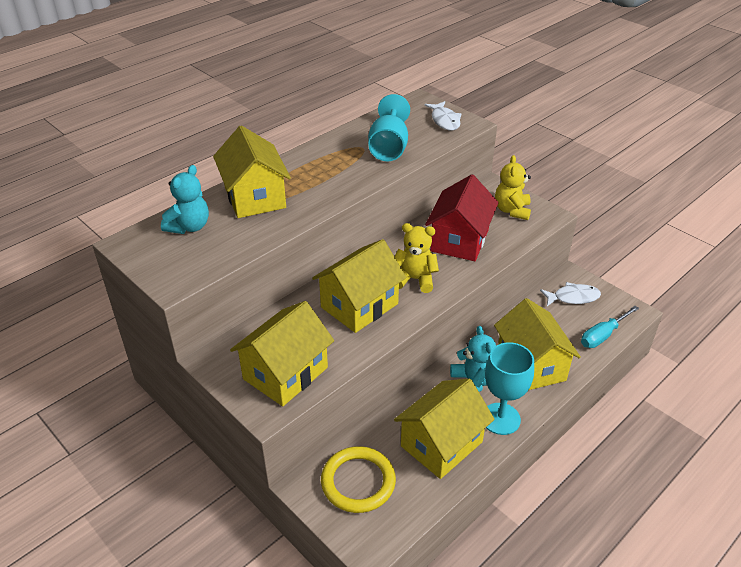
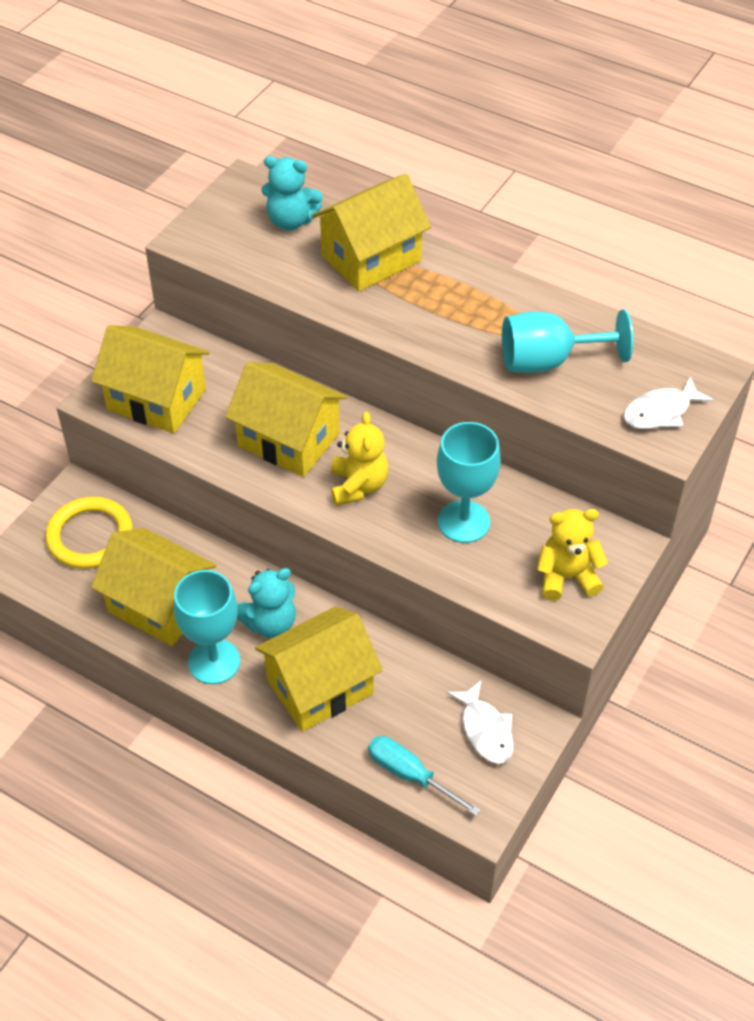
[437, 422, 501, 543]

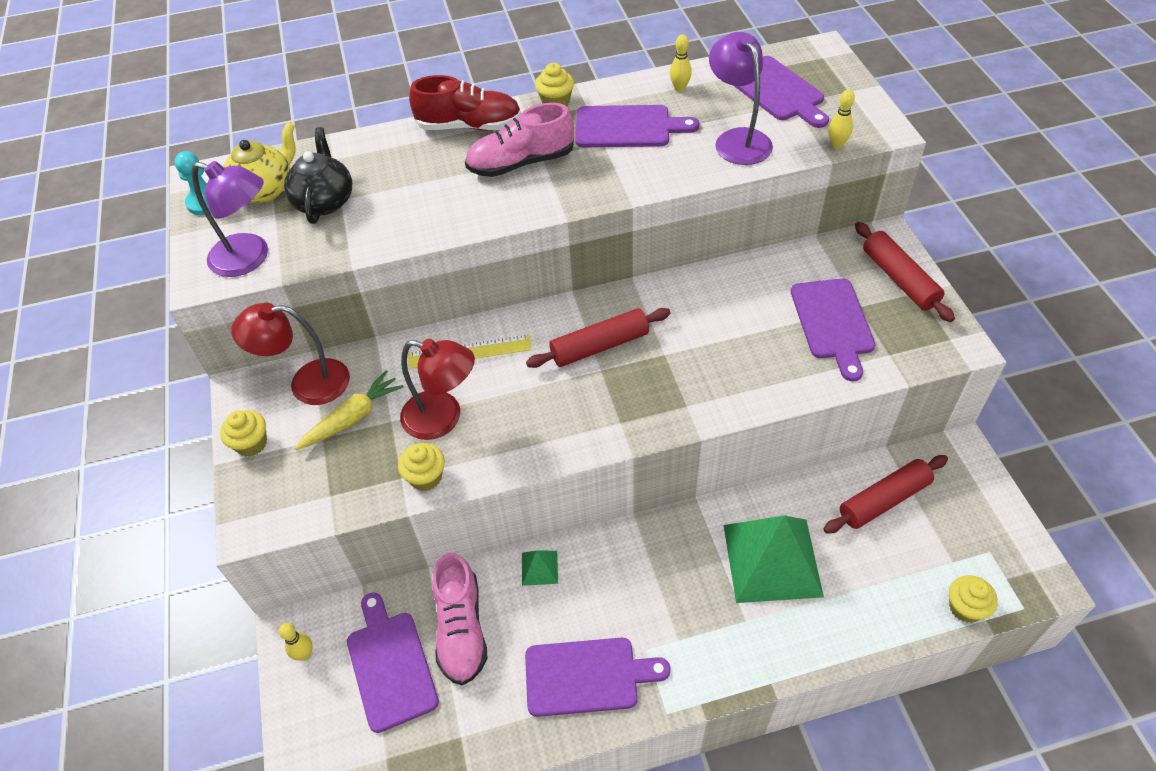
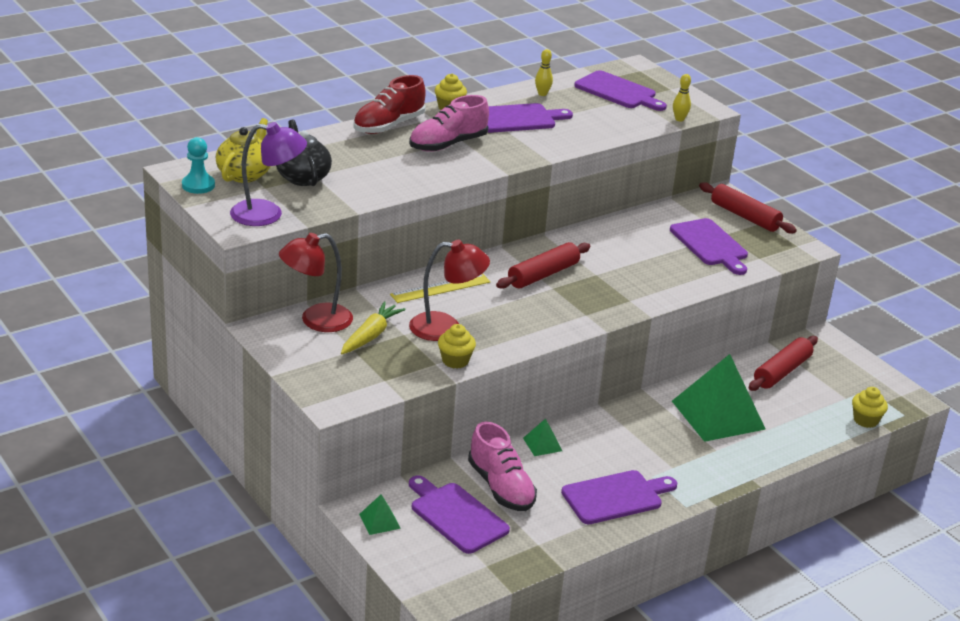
[220, 410, 267, 457] (first image)
[709, 32, 773, 165] (first image)
[359, 494, 401, 535]
[353, 75, 426, 134]

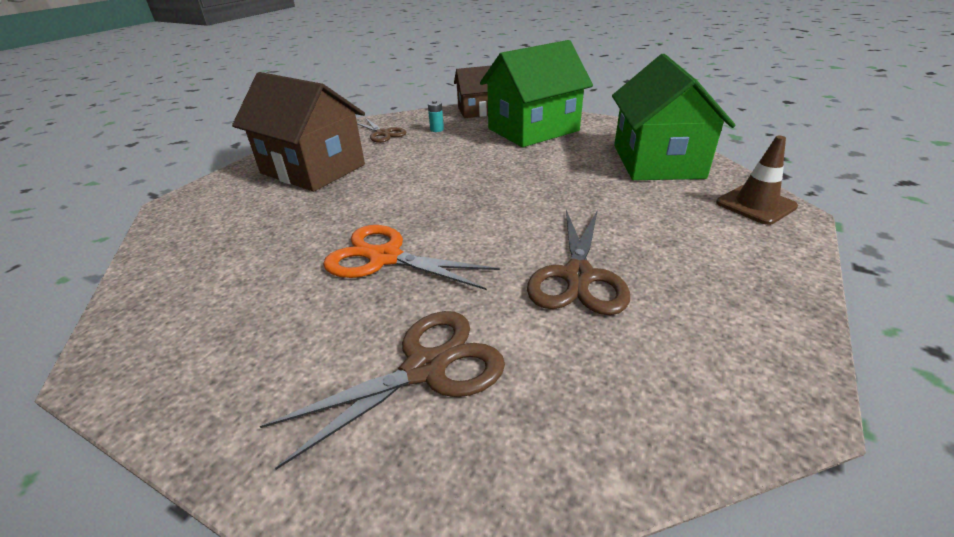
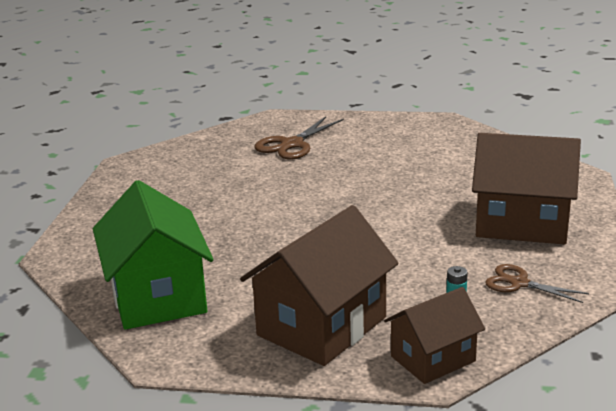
[323, 225, 500, 290] (first image)
[527, 210, 630, 315] (first image)
[716, 136, 798, 225] (first image)
[240, 205, 399, 366]

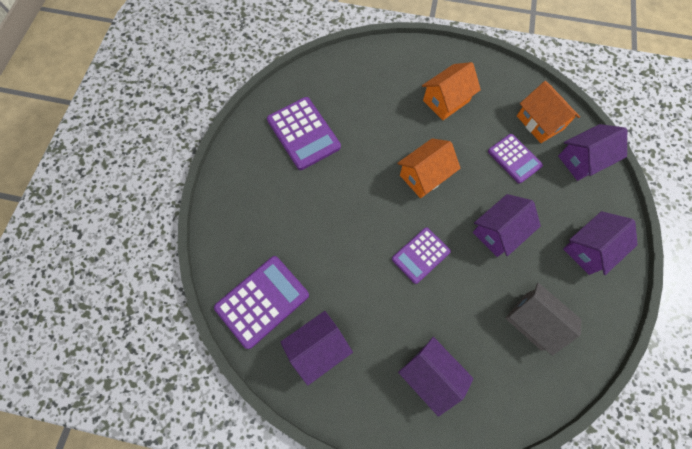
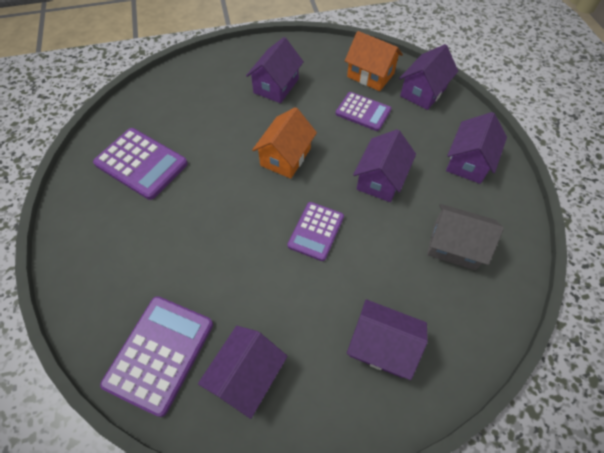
[246, 37, 304, 103]

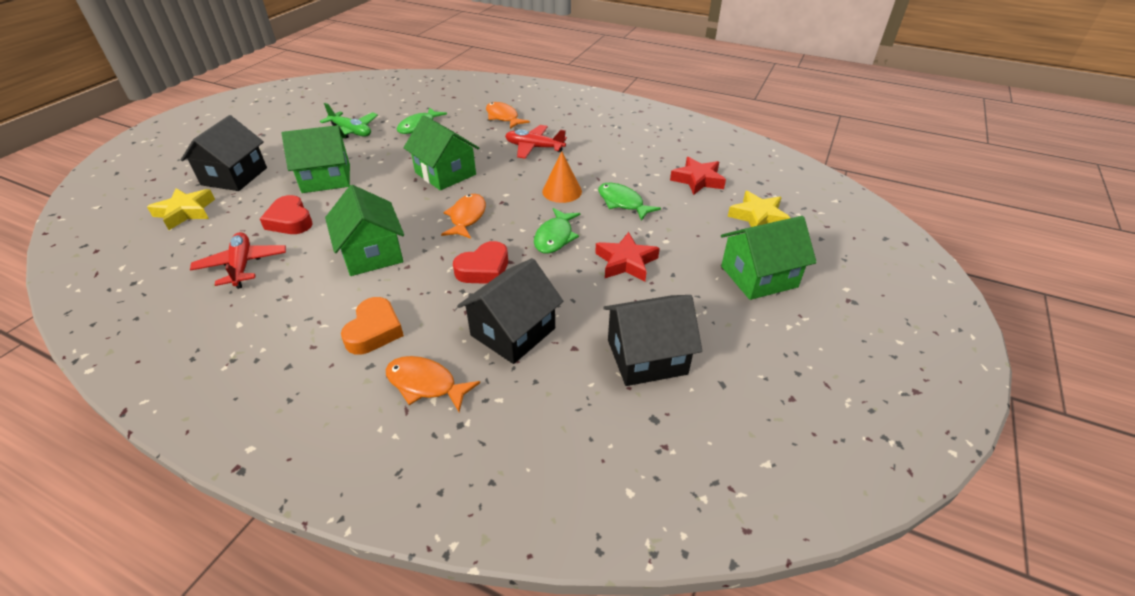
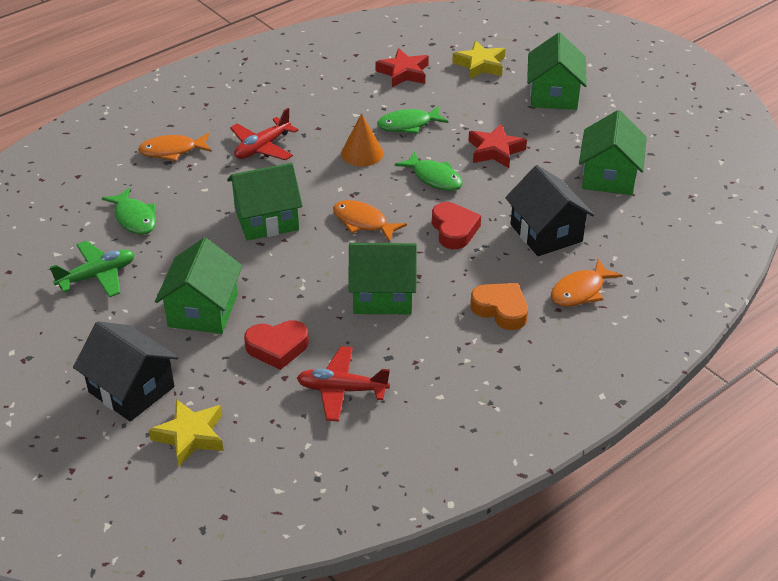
[579, 110, 647, 195]

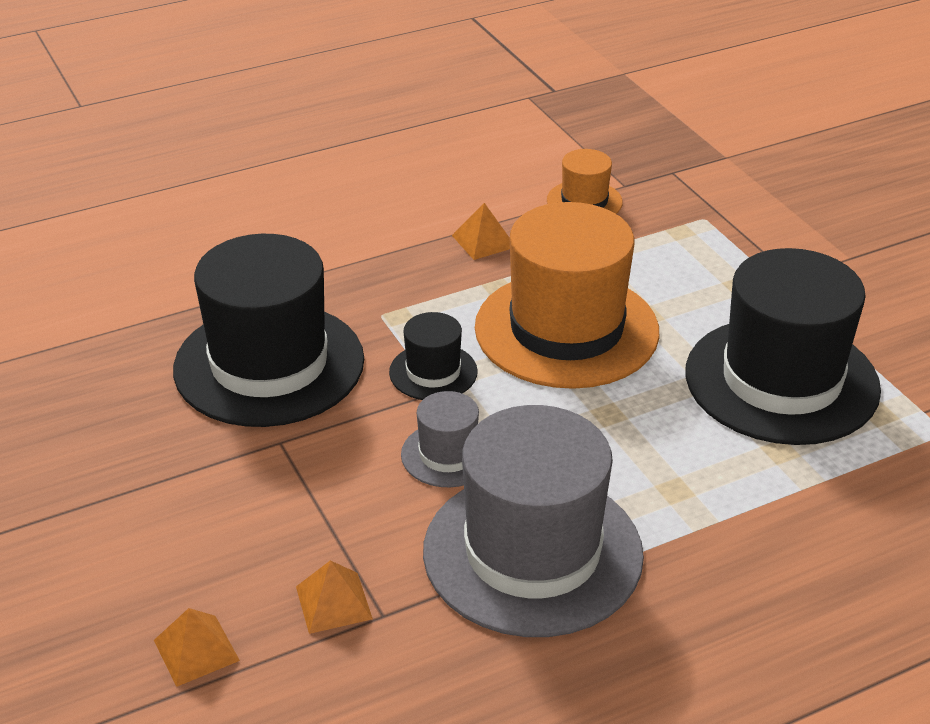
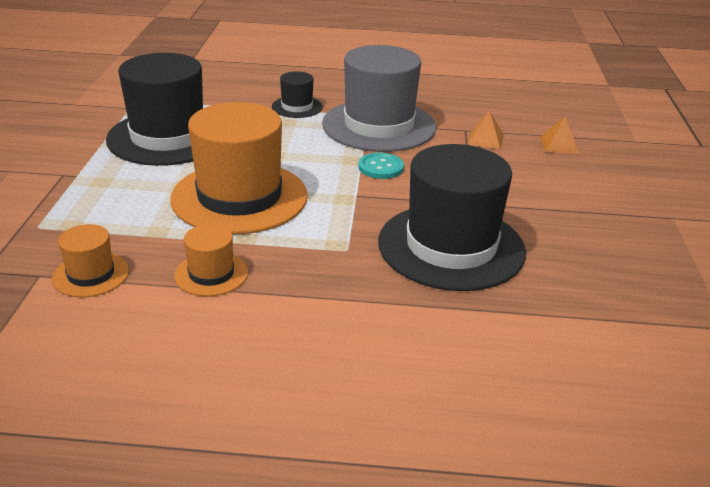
[272, 71, 323, 118]
[358, 152, 404, 179]
[174, 224, 248, 296]

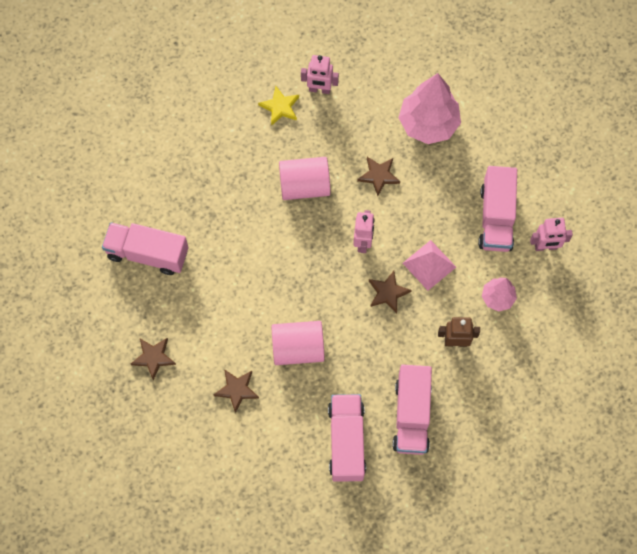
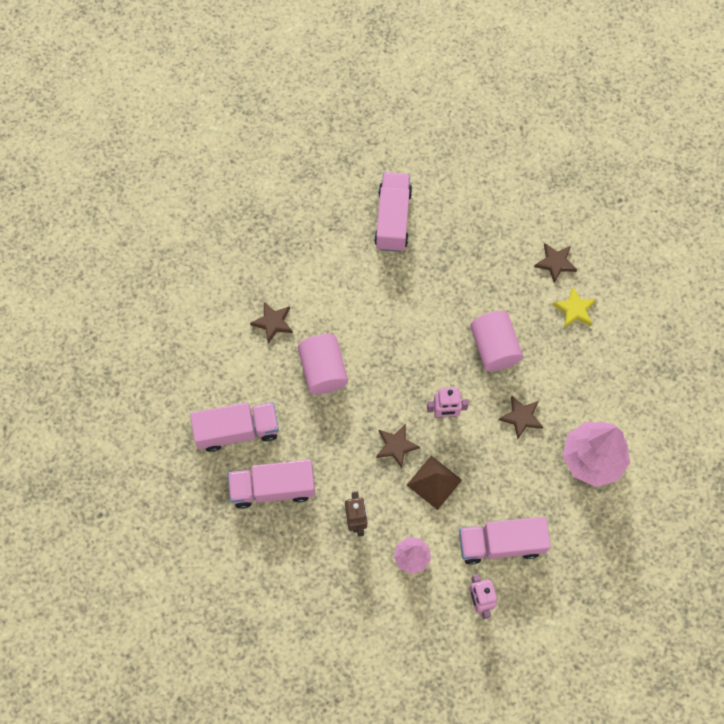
[301, 55, 339, 94] (first image)
[534, 243, 578, 283]
[407, 456, 462, 510]

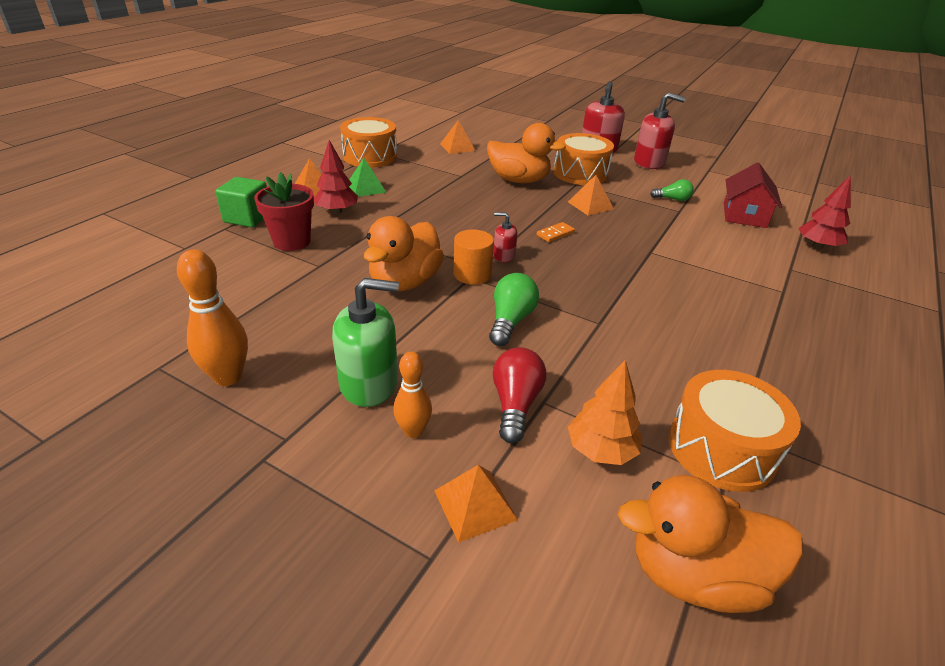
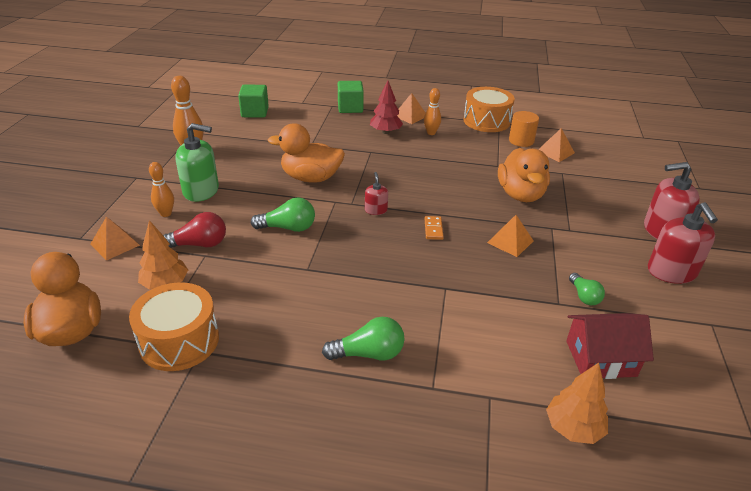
[254, 172, 314, 251] (first image)
[553, 133, 614, 185] (first image)
[238, 84, 269, 118]
[322, 317, 405, 360]
[509, 111, 539, 147]
[424, 88, 441, 135]
[546, 363, 608, 444]
[175, 123, 219, 202]
[425, 216, 444, 240]

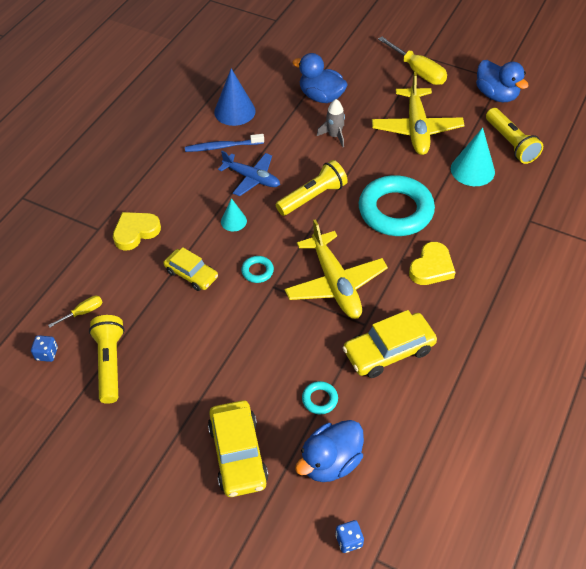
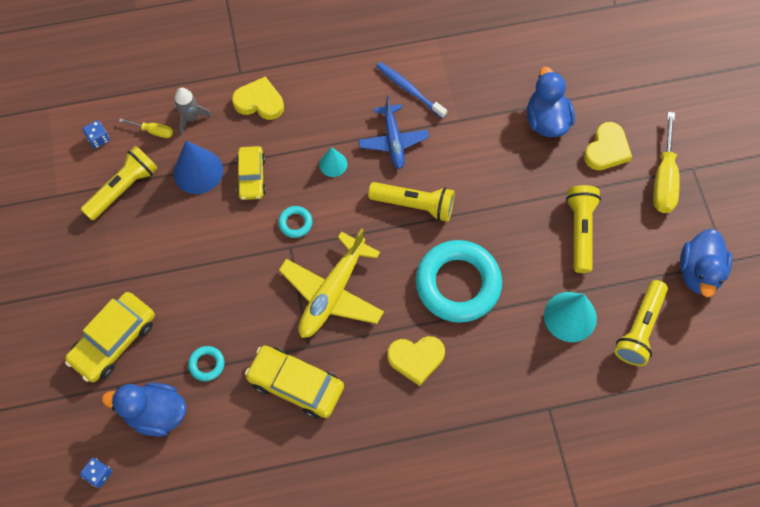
[584, 122, 632, 170]
[173, 141, 223, 194]
[174, 88, 212, 134]
[566, 185, 601, 273]

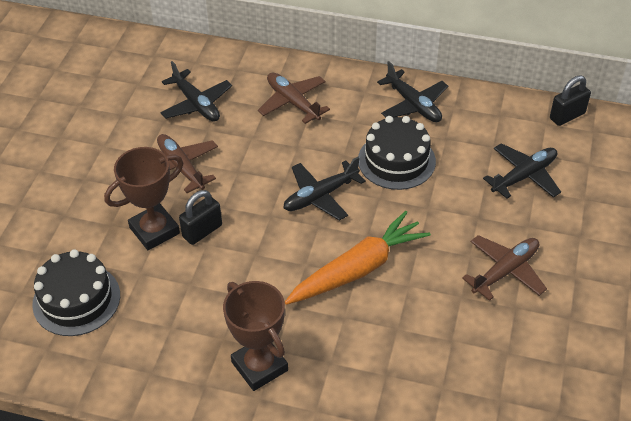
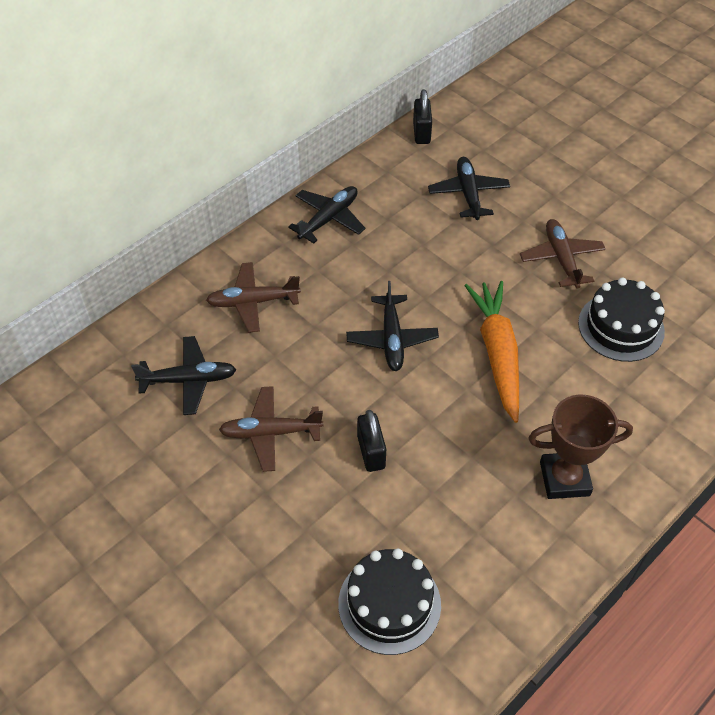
[104, 147, 183, 250] (first image)
[578, 278, 665, 362]
[288, 186, 365, 243]

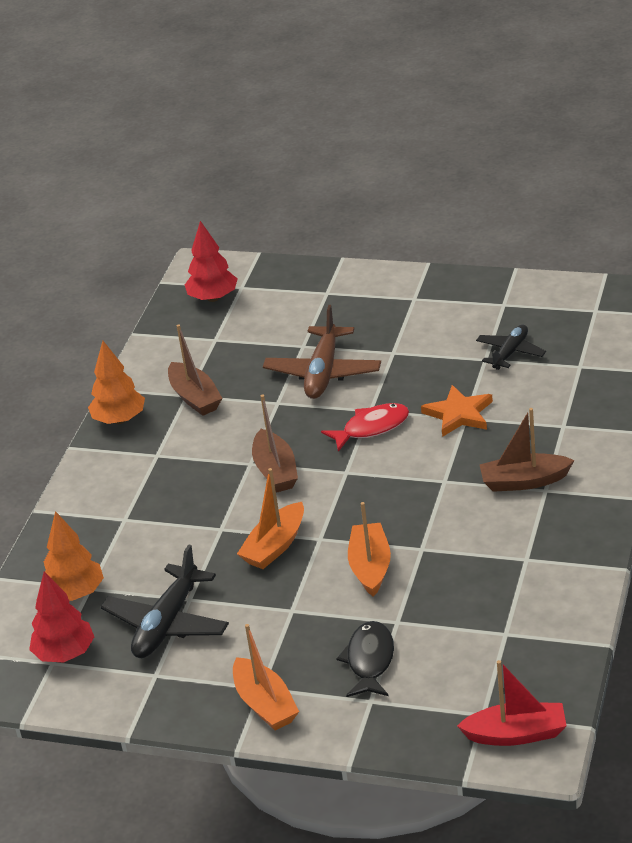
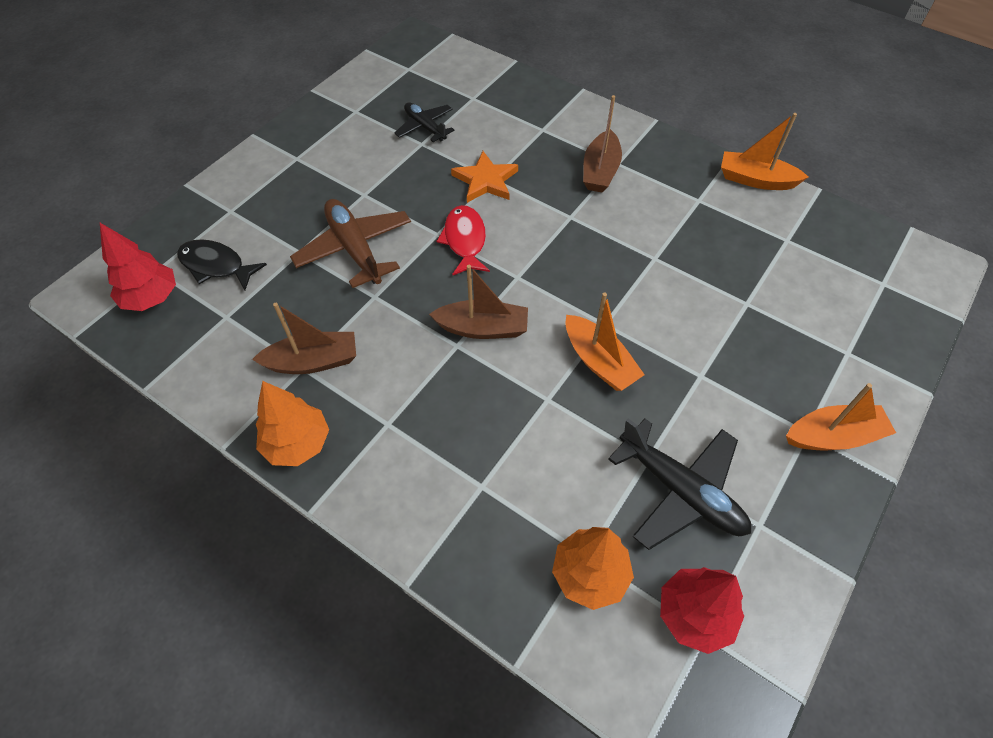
[457, 660, 567, 746] (first image)
[177, 239, 267, 290]
[721, 113, 808, 190]
[290, 199, 411, 288]

